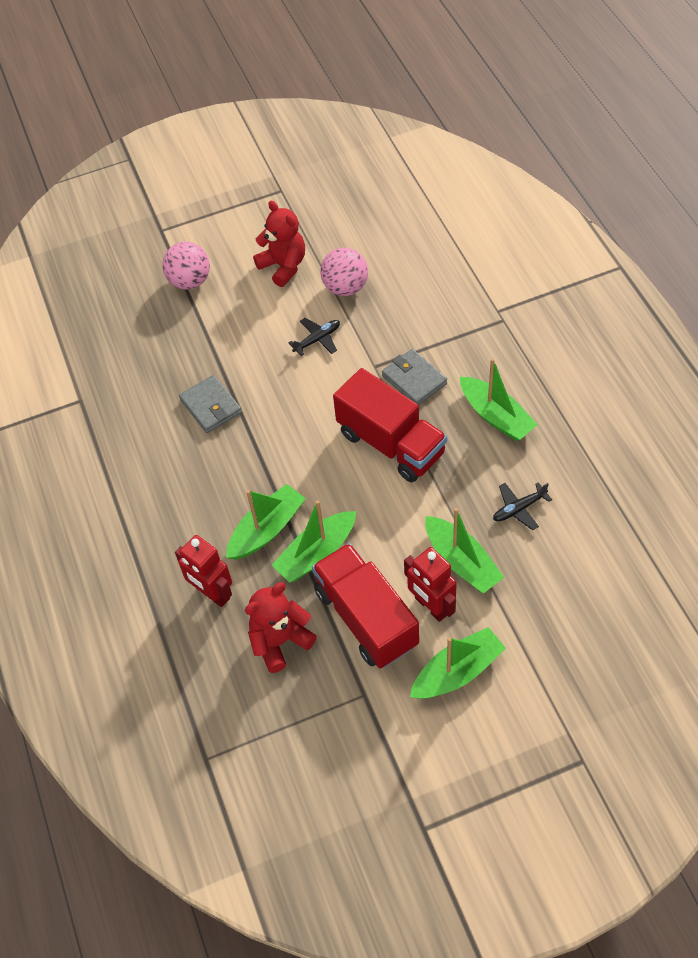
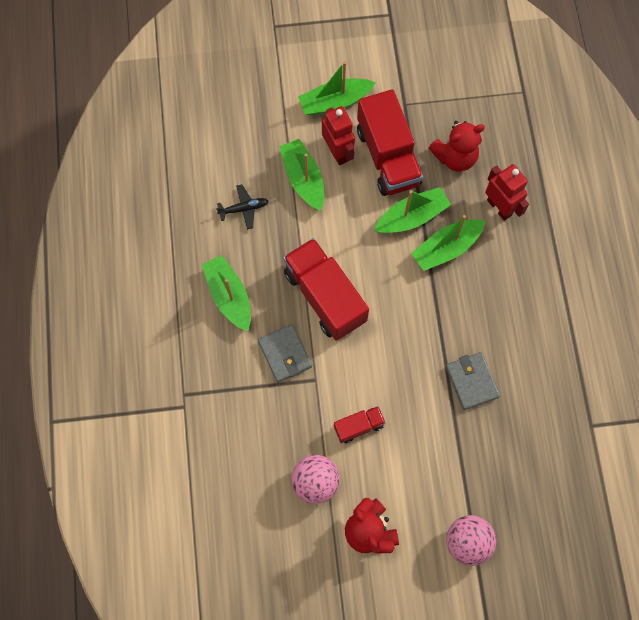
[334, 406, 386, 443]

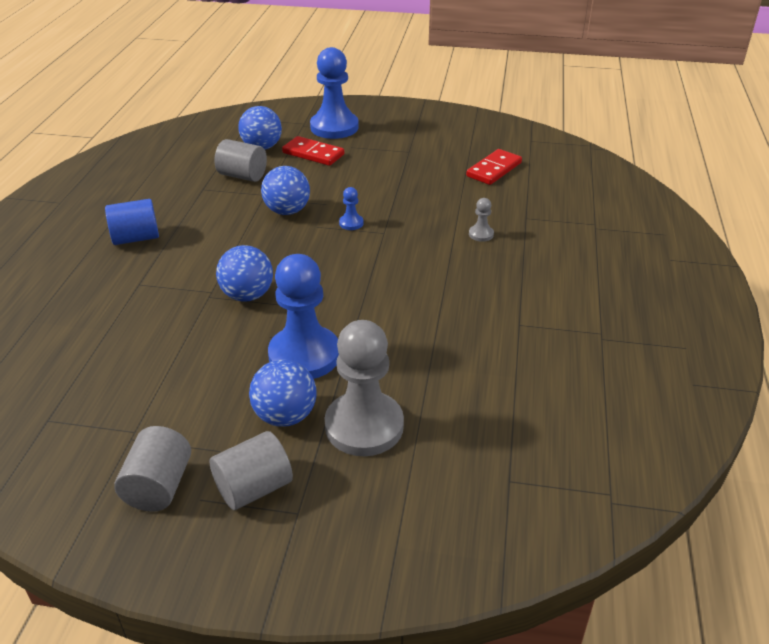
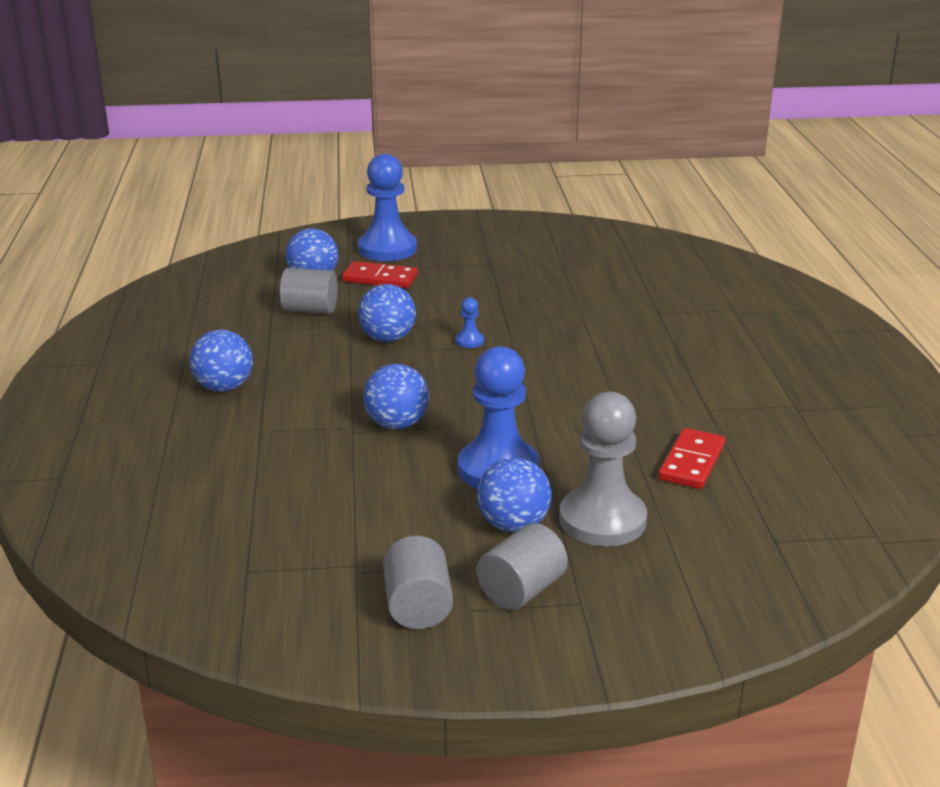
[469, 198, 494, 242] (first image)
[658, 428, 725, 489]
[189, 330, 253, 392]

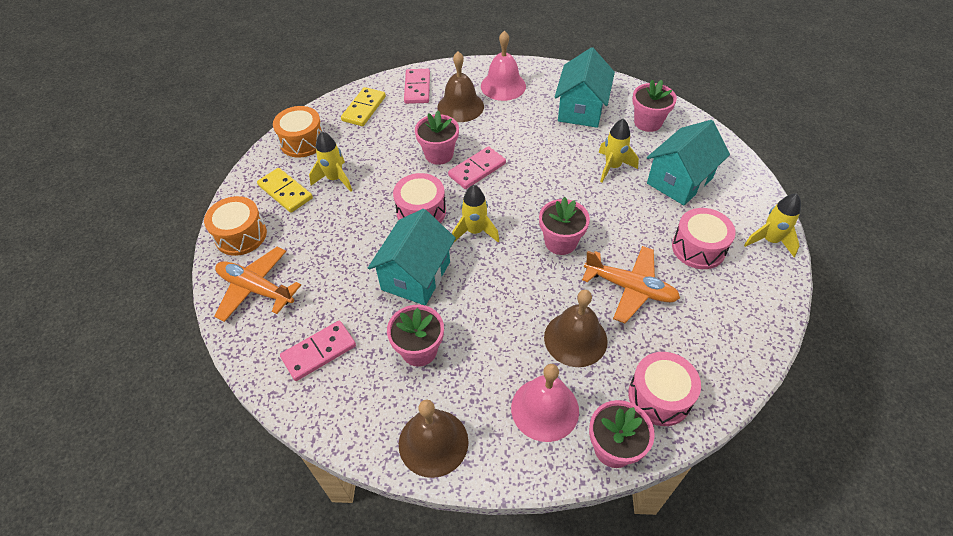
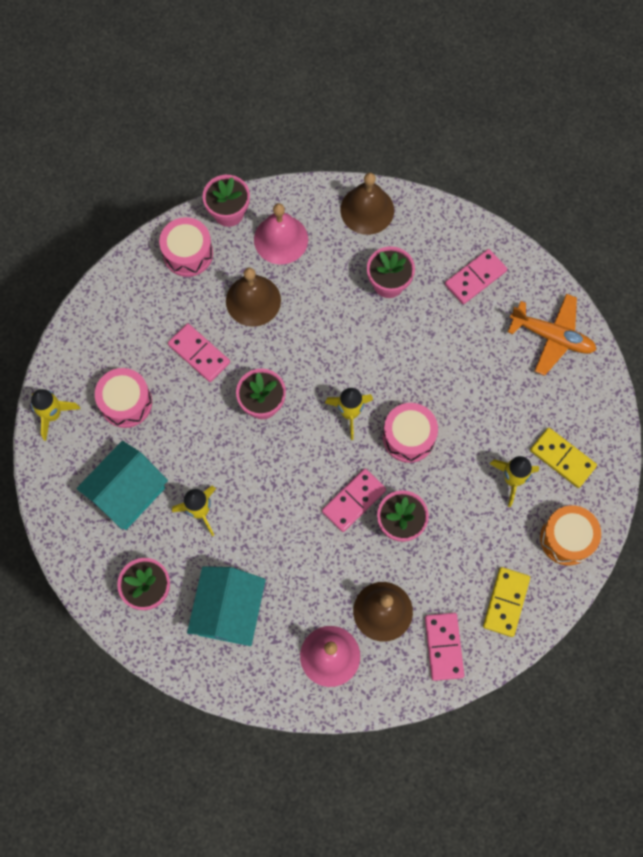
[204, 196, 267, 256] (first image)
[368, 209, 456, 305] (first image)
[168, 323, 230, 382]

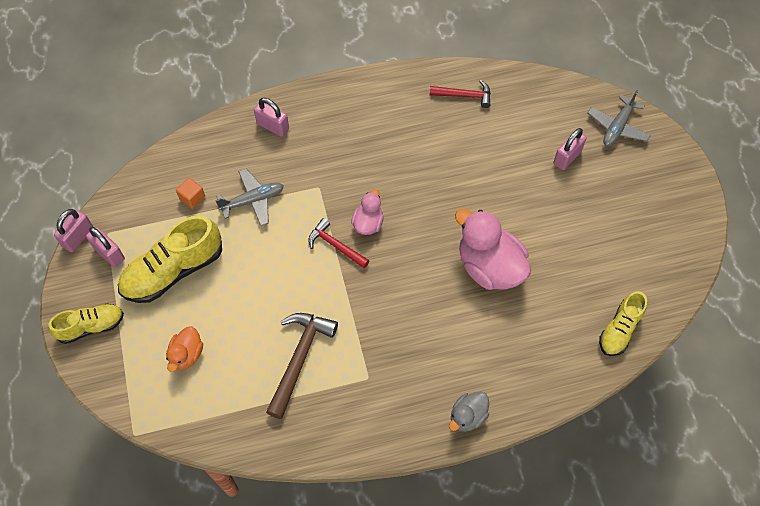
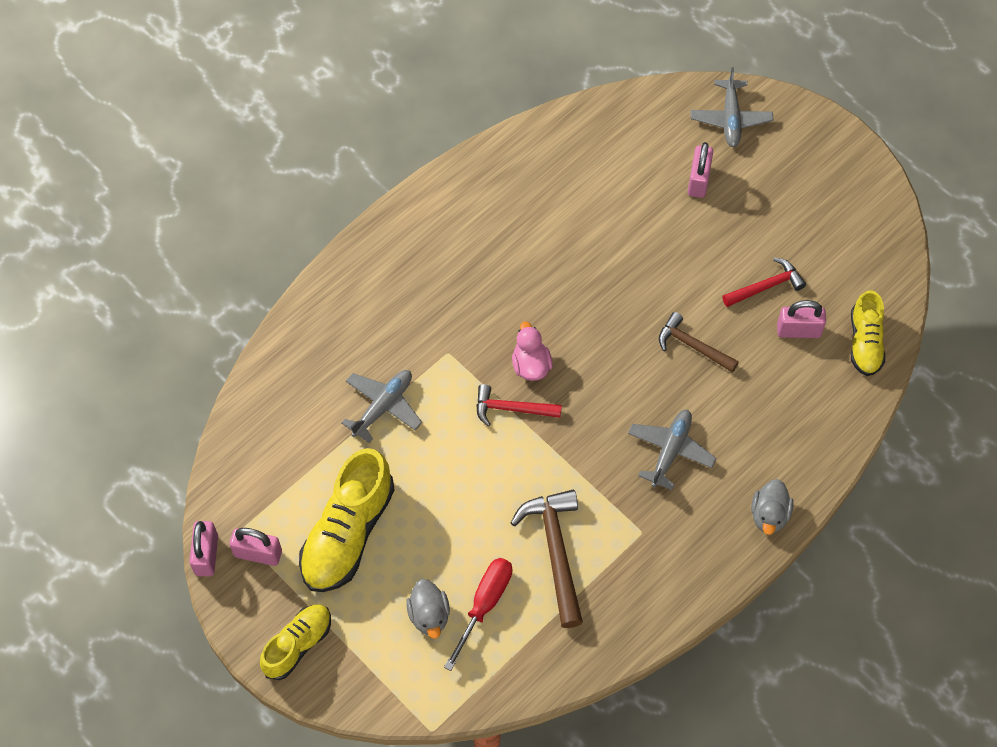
[176, 178, 205, 209] (first image)
[444, 558, 512, 671]
[628, 410, 716, 490]
[777, 300, 826, 338]
[722, 258, 806, 307]
[659, 312, 739, 373]
[406, 579, 450, 639]

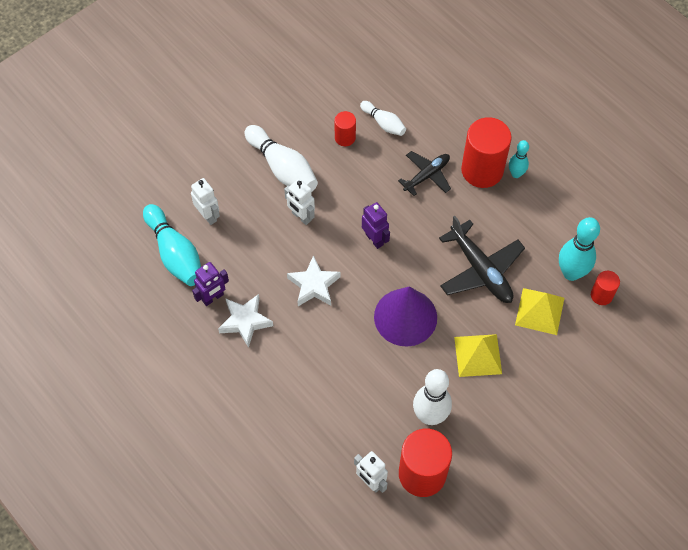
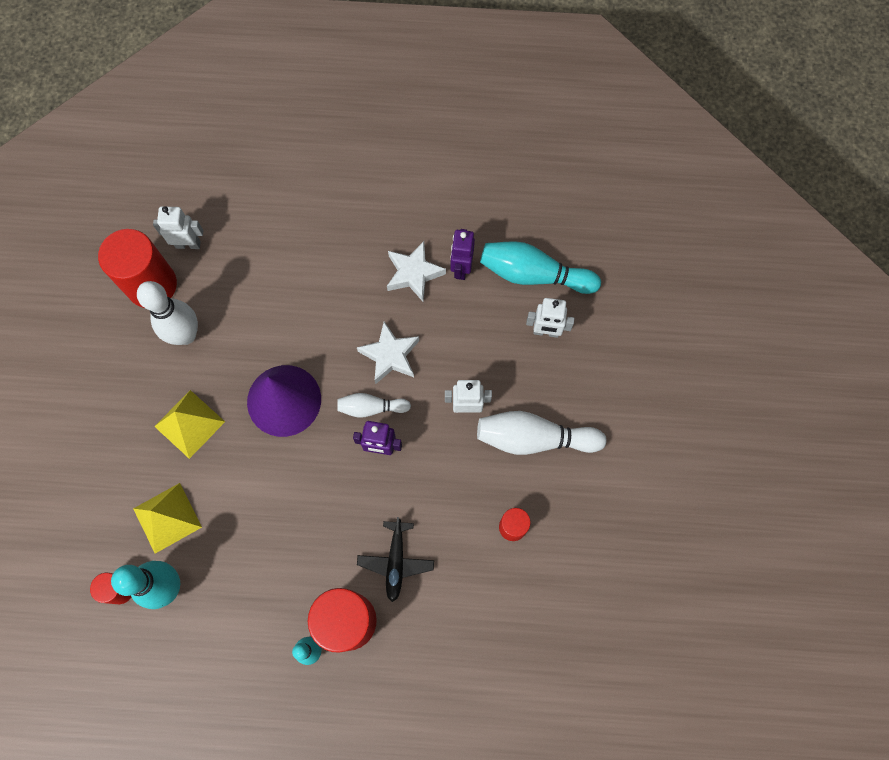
[439, 216, 525, 303] (first image)
[337, 393, 411, 418]

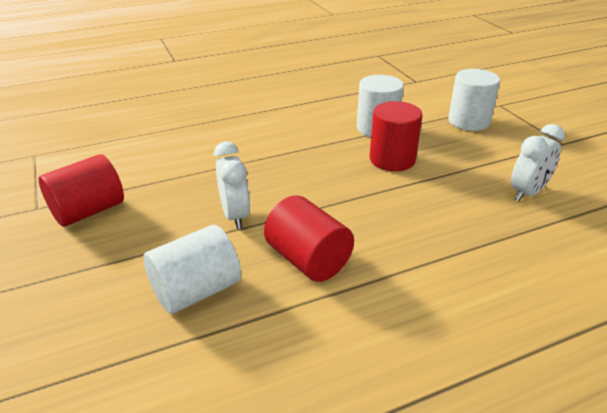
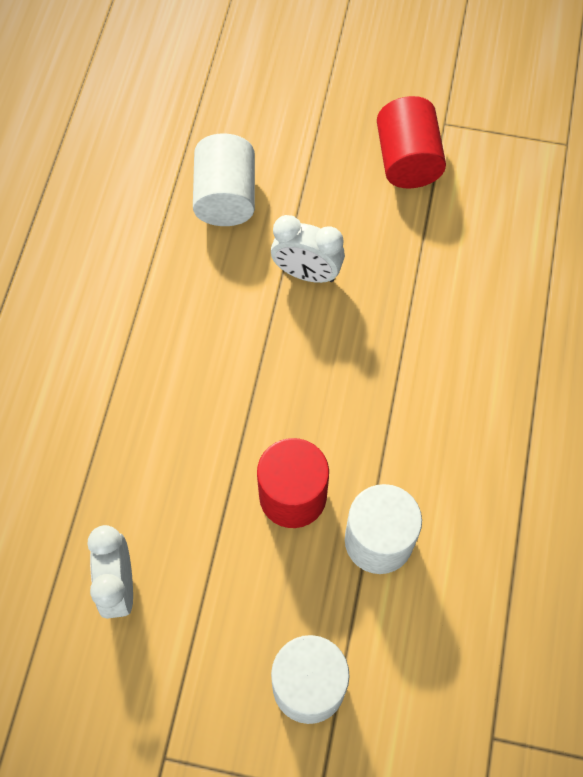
[264, 196, 354, 282] (first image)

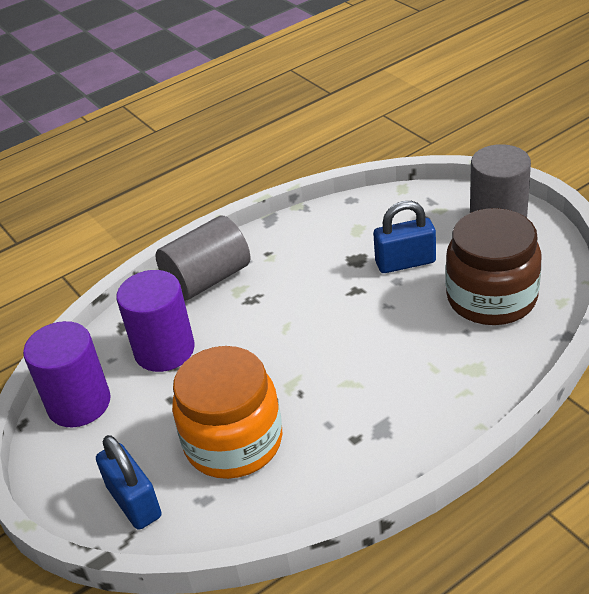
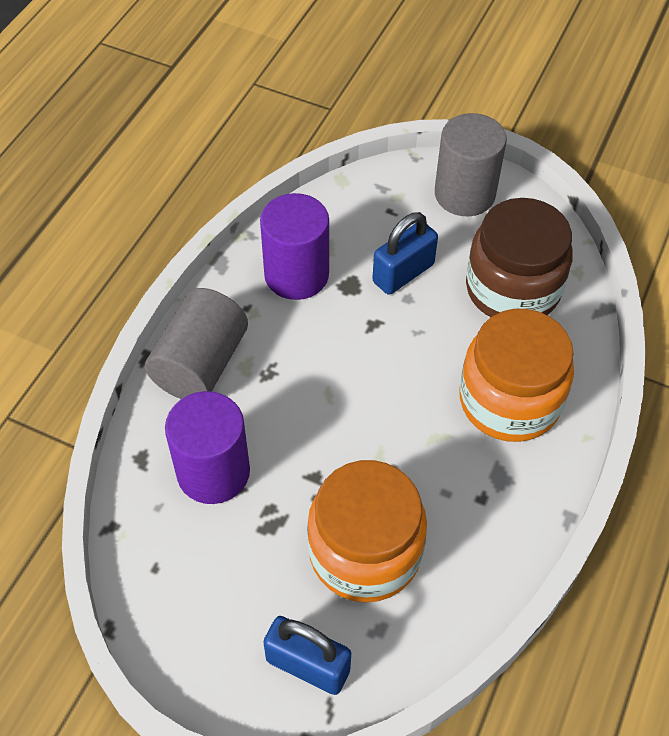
[459, 309, 574, 442]
[260, 193, 329, 300]

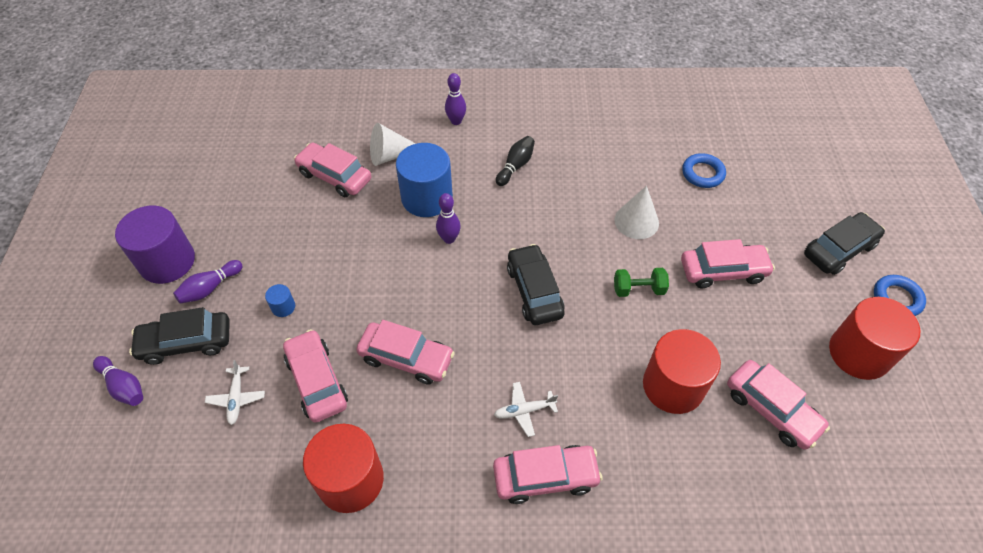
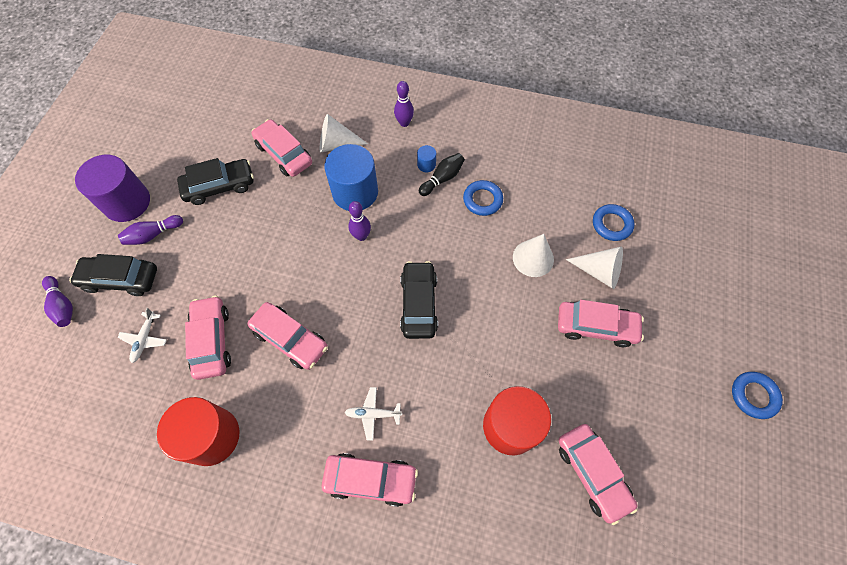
[614, 268, 669, 297] (first image)
[829, 297, 920, 380] (first image)
[463, 180, 503, 216]
[566, 246, 623, 289]
[417, 145, 436, 172]
[177, 158, 254, 205]

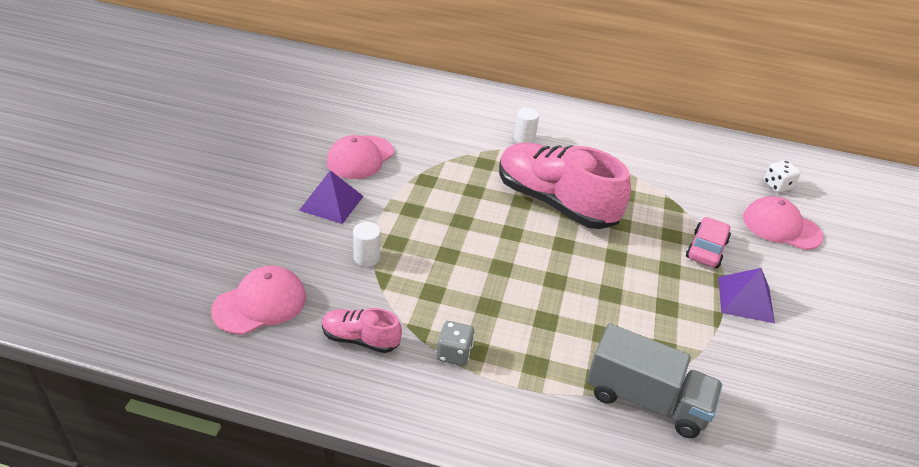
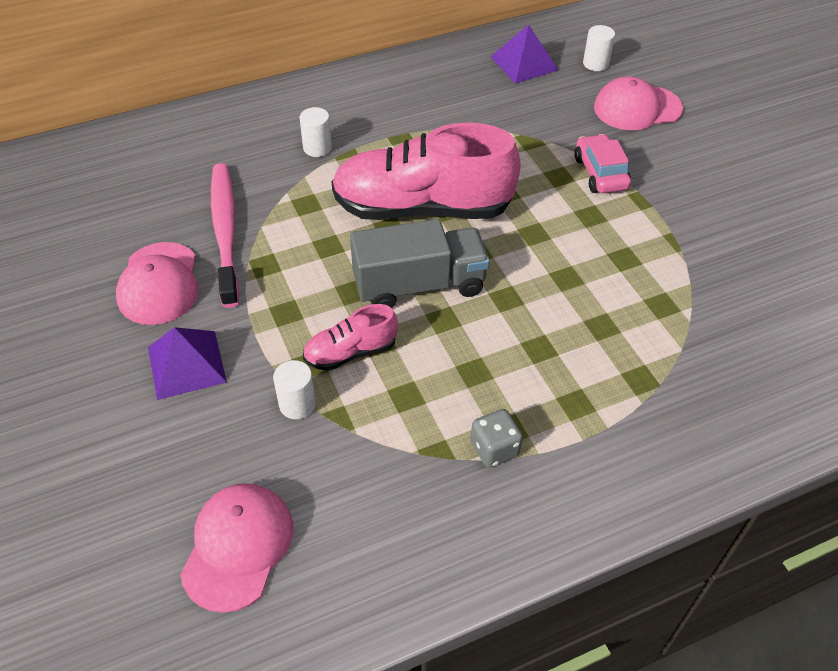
[211, 163, 239, 308]
[303, 304, 398, 371]
[350, 219, 490, 308]
[491, 25, 558, 84]
[583, 25, 615, 71]

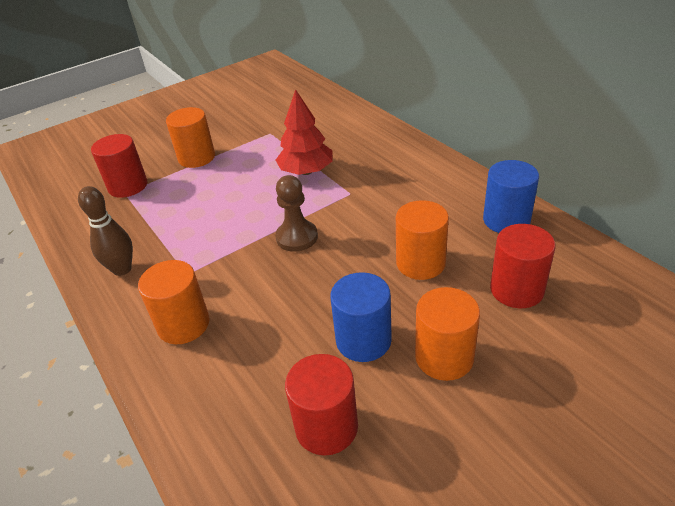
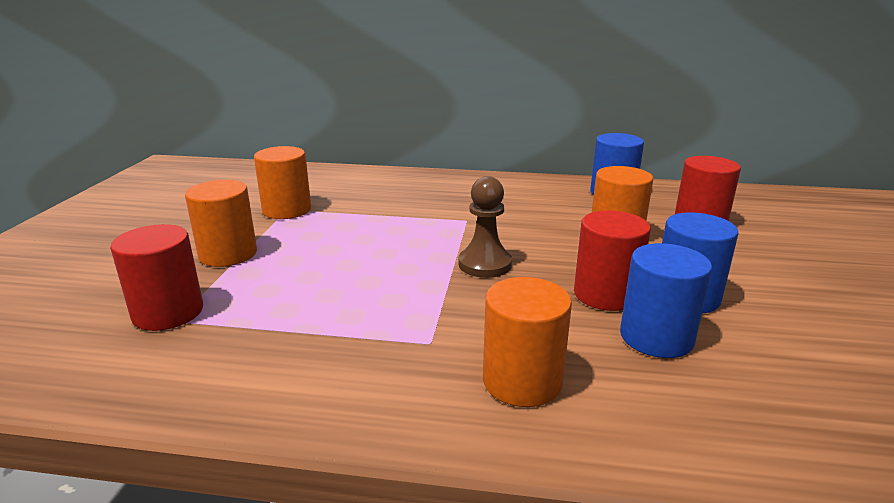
[78, 186, 133, 276] (first image)
[276, 89, 333, 175] (first image)
[620, 243, 712, 358]
[574, 211, 651, 311]
[254, 146, 311, 219]

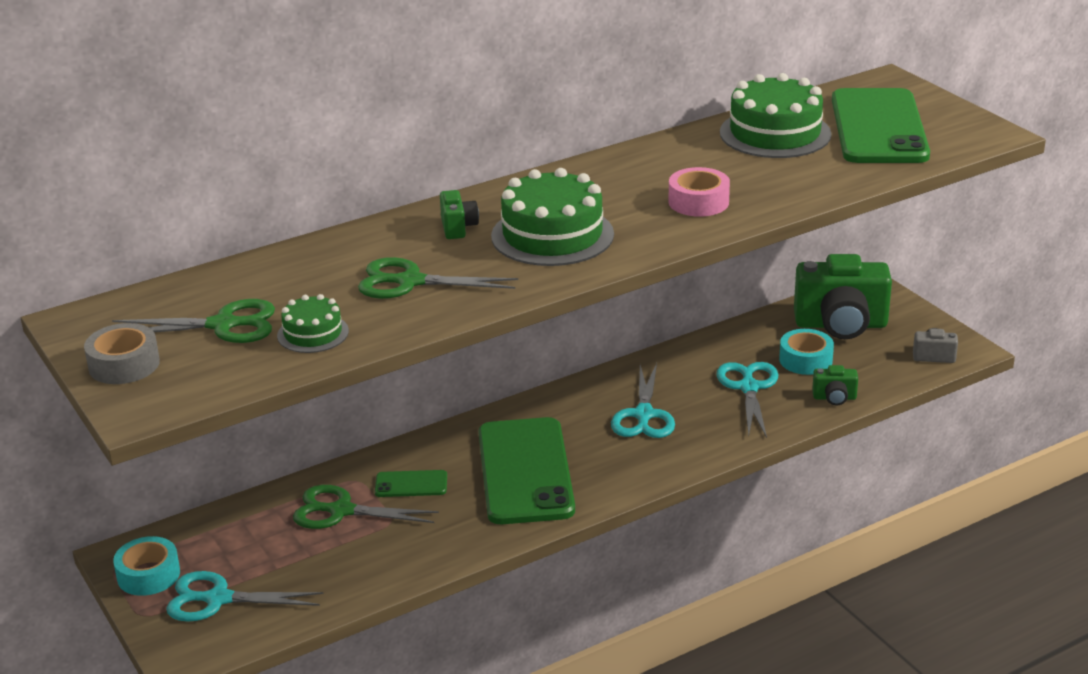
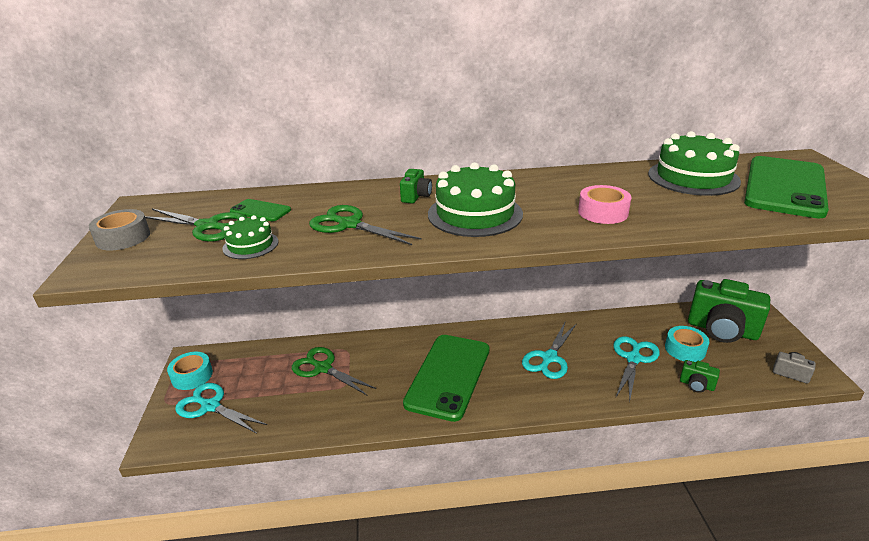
[230, 199, 291, 221]

